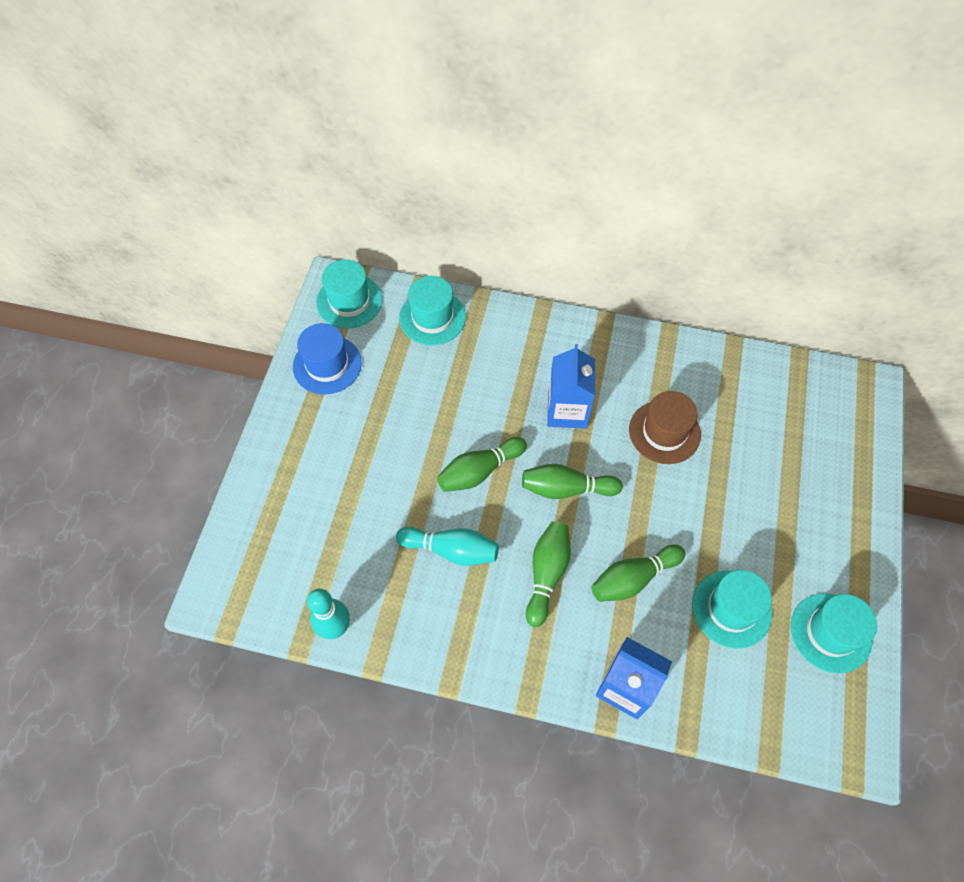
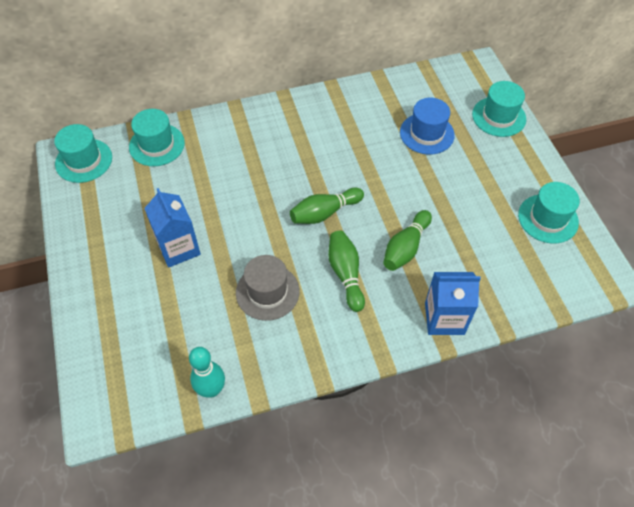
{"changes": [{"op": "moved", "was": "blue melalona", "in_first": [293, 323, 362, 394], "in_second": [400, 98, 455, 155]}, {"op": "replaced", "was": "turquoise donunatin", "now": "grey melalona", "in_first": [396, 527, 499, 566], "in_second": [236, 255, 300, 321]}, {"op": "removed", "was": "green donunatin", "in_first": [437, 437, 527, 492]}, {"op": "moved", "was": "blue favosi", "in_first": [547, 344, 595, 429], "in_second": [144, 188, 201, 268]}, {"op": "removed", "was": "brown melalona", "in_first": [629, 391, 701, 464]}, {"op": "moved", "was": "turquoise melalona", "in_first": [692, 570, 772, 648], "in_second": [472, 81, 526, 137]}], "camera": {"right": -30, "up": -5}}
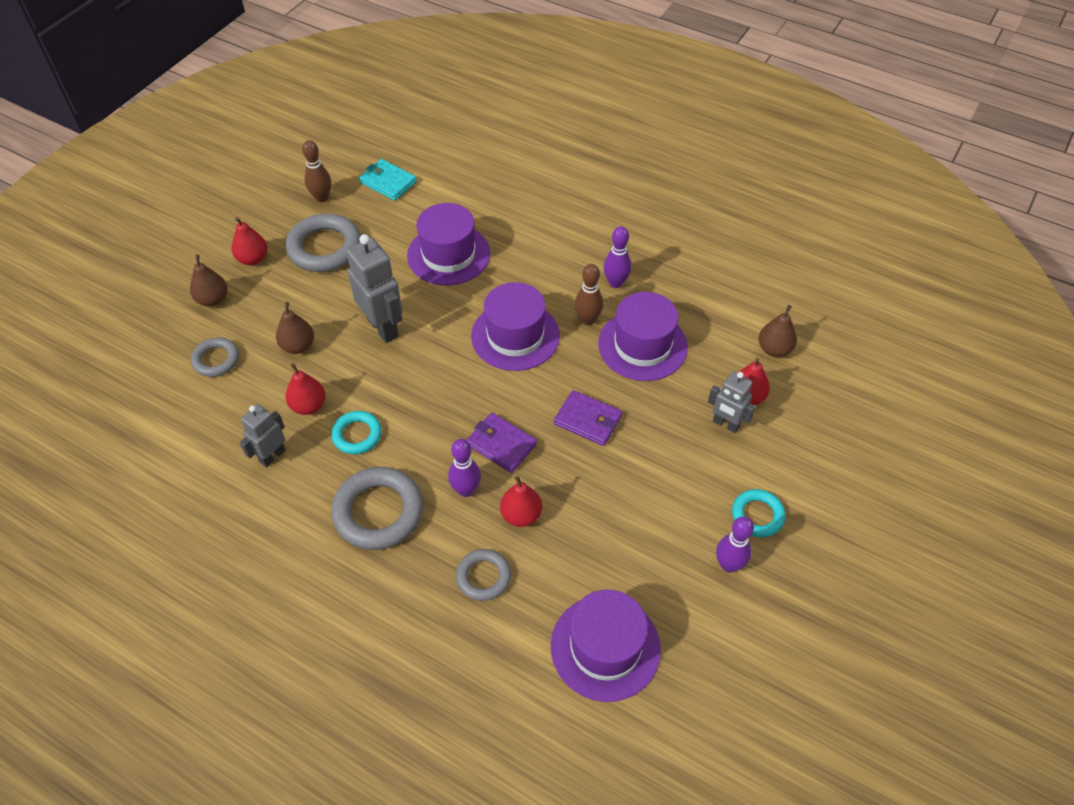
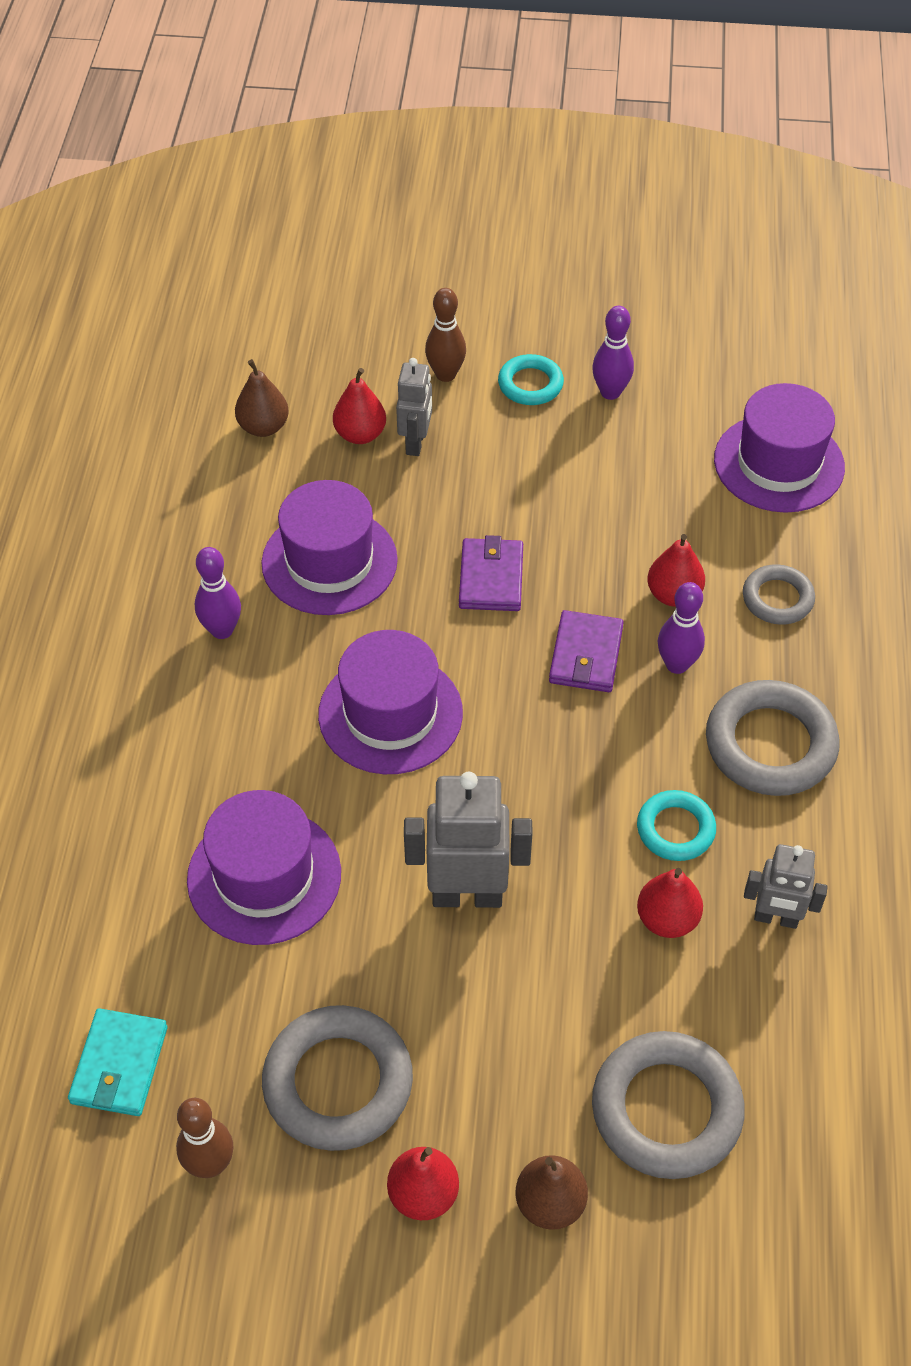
{"changes": [{"op": "resized", "was": "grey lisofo", "in_first": [191, 337, 239, 377], "in_second": [592, 1031, 745, 1179], "ratio": 1.73}, {"op": "removed", "was": "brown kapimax", "in_first": [276, 302, 314, 354]}, {"op": "turned", "was": "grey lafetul", "in_first": [346, 234, 403, 343], "in_second": [404, 771, 533, 908], "clockwise": 60}, {"op": "moved", "was": "brown donunatin", "in_first": [575, 264, 604, 325], "in_second": [425, 288, 466, 382]}], "camera": {"right": -115, "up": 0}}
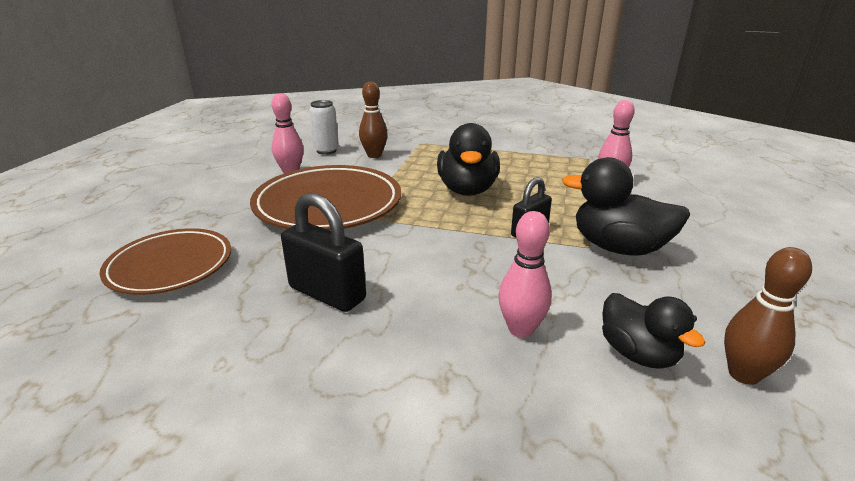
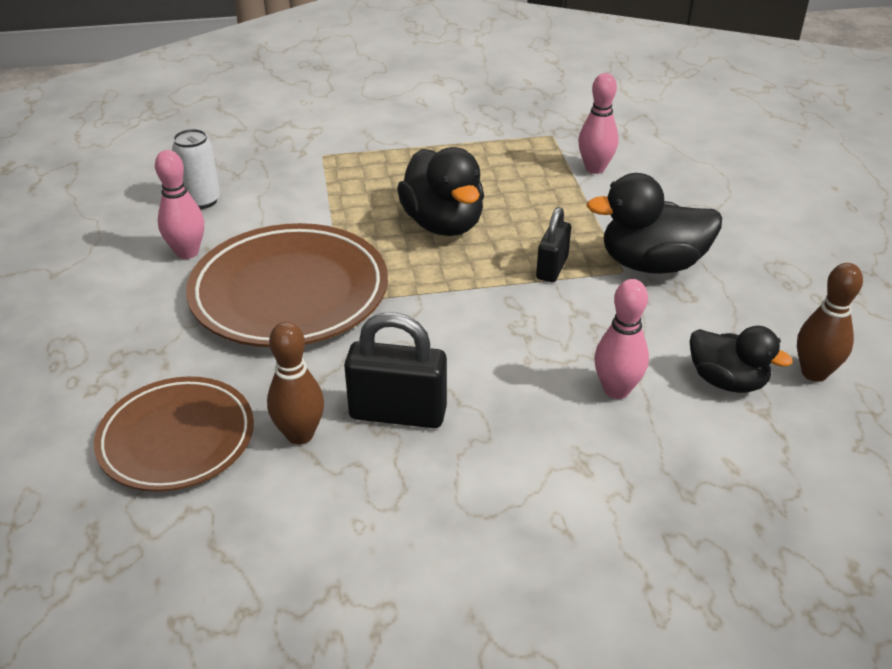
{"changes": [{"op": "moved", "was": "brown donunatin", "in_first": [359, 81, 388, 158], "in_second": [267, 322, 324, 445]}], "camera": {"right": -25, "up": 10}}
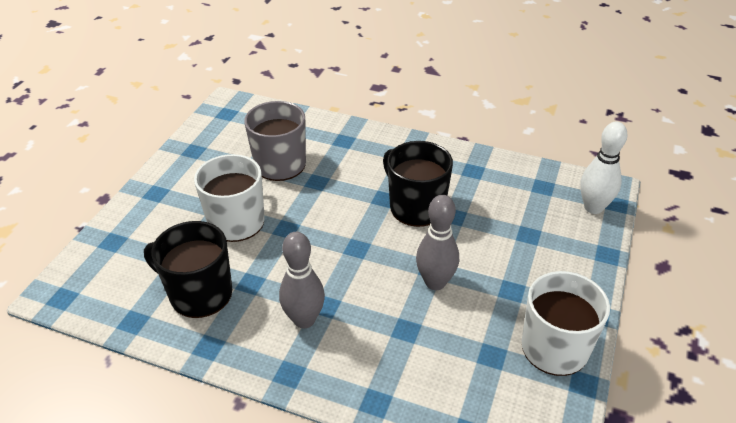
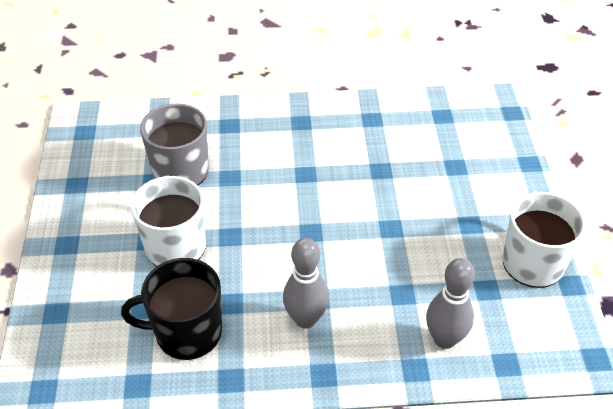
{"changes": [{"op": "removed", "was": "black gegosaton", "in_first": [383, 141, 453, 227]}, {"op": "moved", "was": "grey donunatin", "in_first": [416, 195, 459, 290], "in_second": [426, 258, 475, 349]}, {"op": "removed", "was": "white donunatin", "in_first": [580, 122, 628, 214]}], "camera": {"right": -25, "up": 5}}
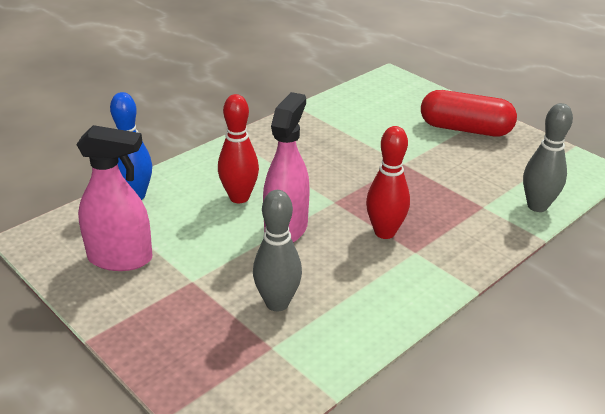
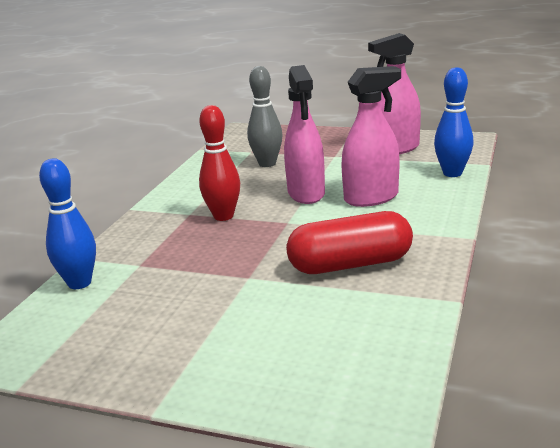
{"changes": [{"op": "replaced", "was": "red donunatin", "now": "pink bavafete", "in_first": [218, 94, 259, 203], "in_second": [341, 66, 401, 207]}, {"op": "moved", "was": "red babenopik", "in_first": [421, 90, 517, 136], "in_second": [286, 211, 413, 274]}, {"op": "recoloured", "was": "grey donunatin", "now": "blue donunatin", "in_first": [523, 103, 573, 212], "in_second": [39, 158, 96, 289]}], "camera": {"right": 155, "up": -10}}
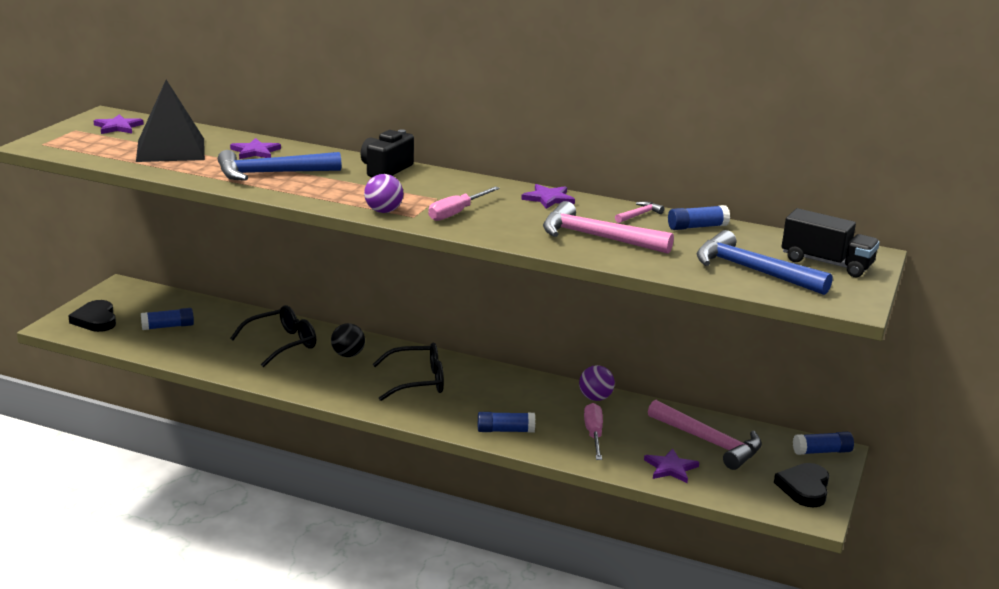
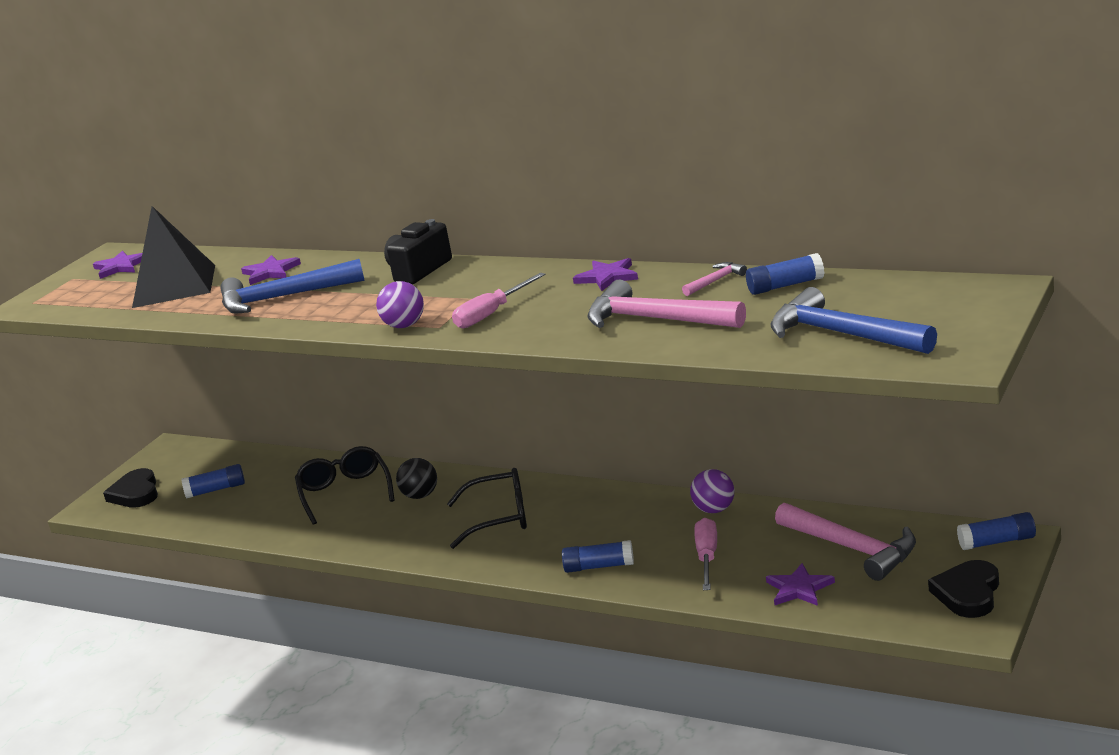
{"changes": [{"op": "turned", "was": "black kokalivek", "in_first": [230, 305, 316, 367], "in_second": [295, 446, 395, 525], "clockwise": -75}, {"op": "removed", "was": "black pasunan", "in_first": [782, 208, 880, 277]}], "camera": {"right": 10, "up": 0}}
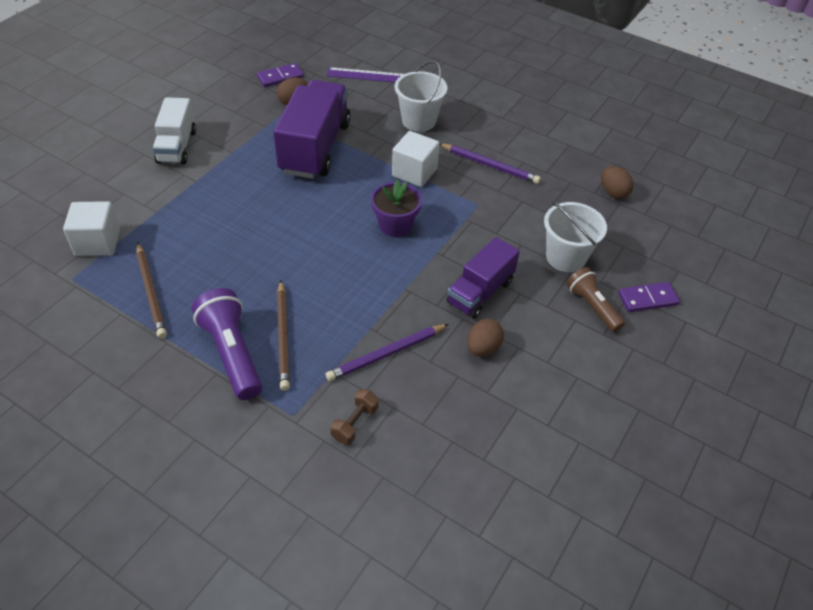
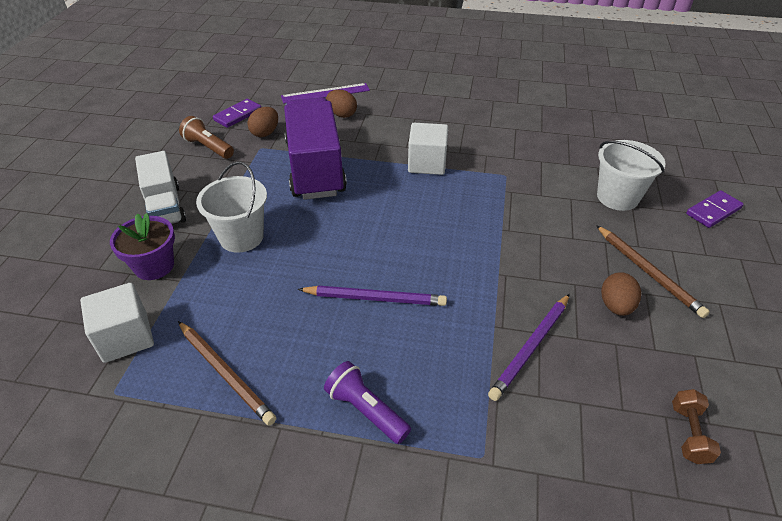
{"changes": [{"op": "resized", "was": "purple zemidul", "in_first": [192, 288, 262, 400], "in_second": [324, 361, 411, 444], "ratio": 0.65}, {"op": "moved", "was": "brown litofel", "in_first": [277, 281, 290, 391], "in_second": [596, 225, 710, 318]}, {"op": "moved", "was": "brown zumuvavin", "in_first": [330, 389, 379, 445], "in_second": [672, 389, 721, 464]}, {"op": "moved", "was": "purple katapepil", "in_first": [371, 180, 422, 237], "in_second": [110, 213, 175, 280]}, {"op": "moved", "was": "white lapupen", "in_first": [394, 61, 447, 132], "in_second": [196, 161, 267, 253]}, {"op": "moved", "was": "purple litofel", "in_first": [439, 143, 541, 184], "in_second": [298, 286, 447, 306]}, {"op": "removed", "was": "purple pasunan", "in_first": [447, 237, 520, 319]}, {"op": "moved", "was": "brown zemidul", "in_first": [566, 267, 625, 332], "in_second": [179, 116, 234, 159]}, {"op": "moved", "was": "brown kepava", "in_first": [601, 166, 634, 199], "in_second": [326, 90, 357, 118]}], "camera": {"right": -20, "up": -5}}
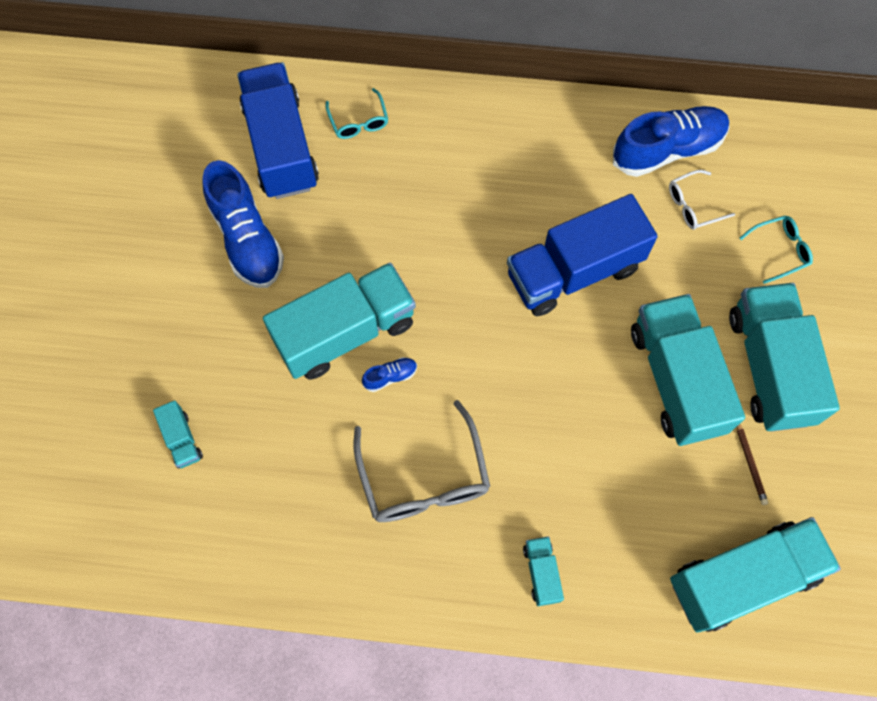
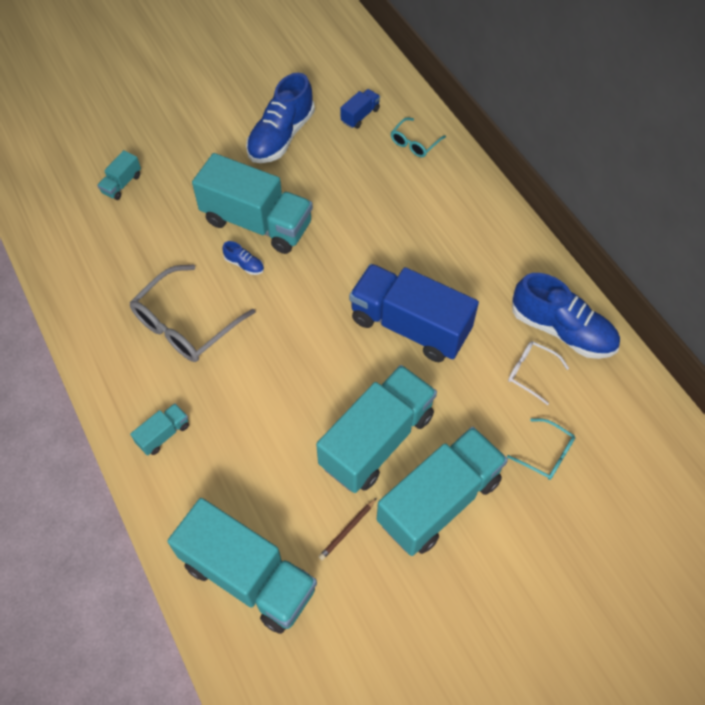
{"changes": [{"op": "resized", "was": "blue pasunan", "in_first": [237, 62, 319, 199], "in_second": [340, 89, 380, 129], "ratio": 0.43}], "camera": {"right": 55, "up": -10}}
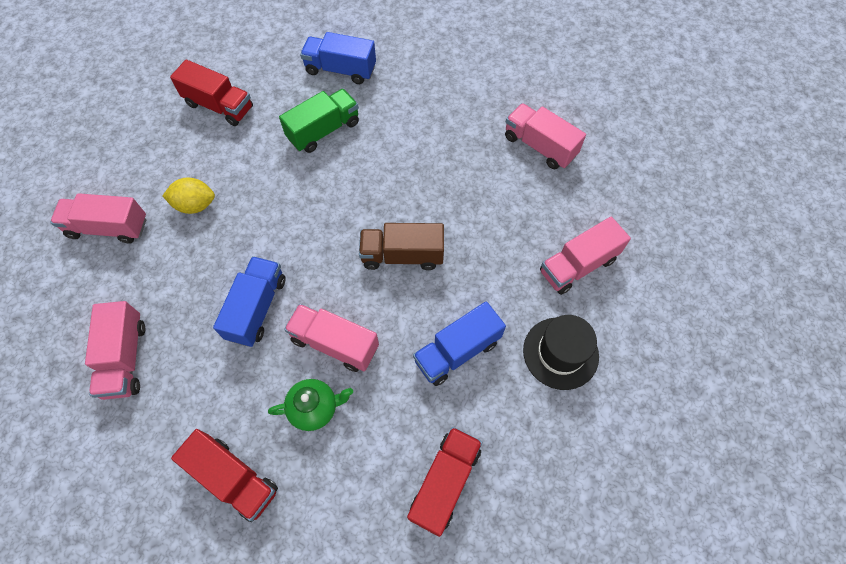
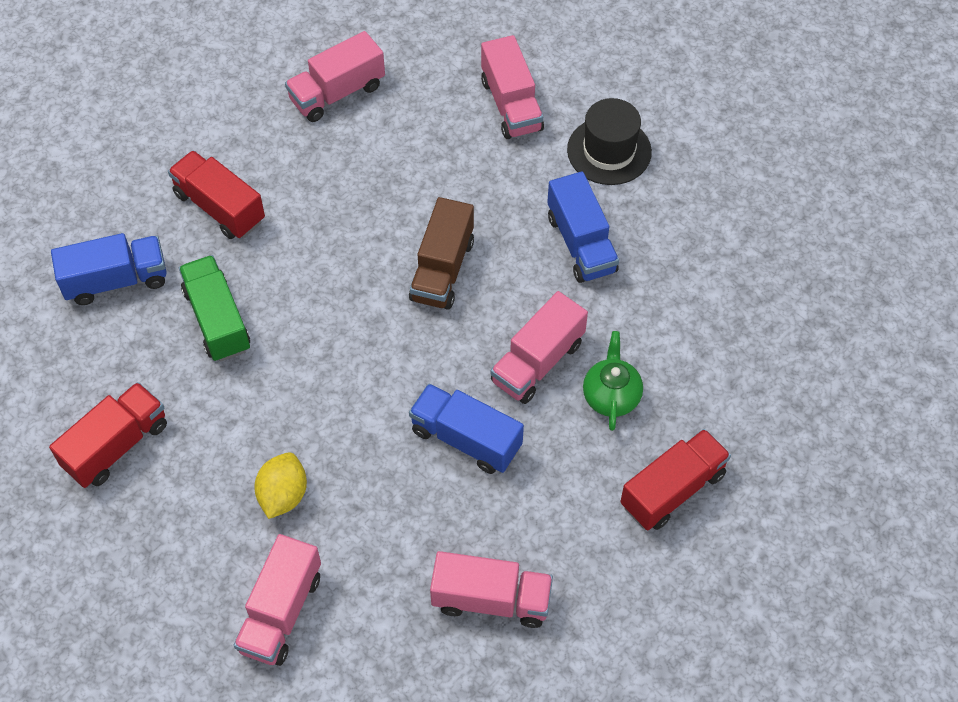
{"changes": [{"op": "turned", "was": "blue pasunan", "in_first": [300, 32, 376, 84], "in_second": [51, 233, 167, 305], "clockwise": -135}, {"op": "moved", "was": "red pasunan", "in_first": [407, 427, 482, 537], "in_second": [168, 150, 265, 239]}], "camera": {"right": -75, "up": -5}}
